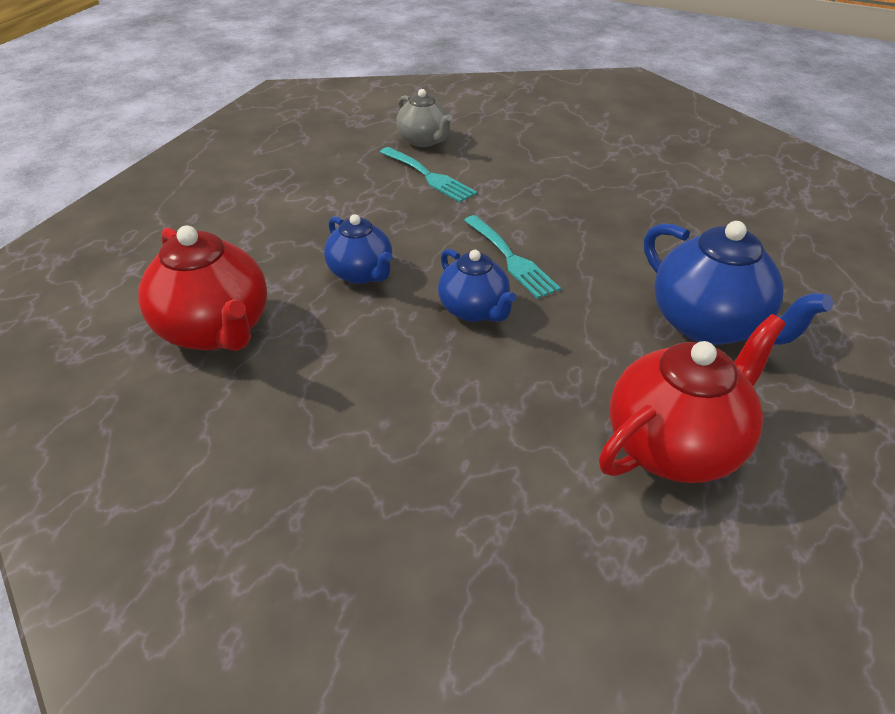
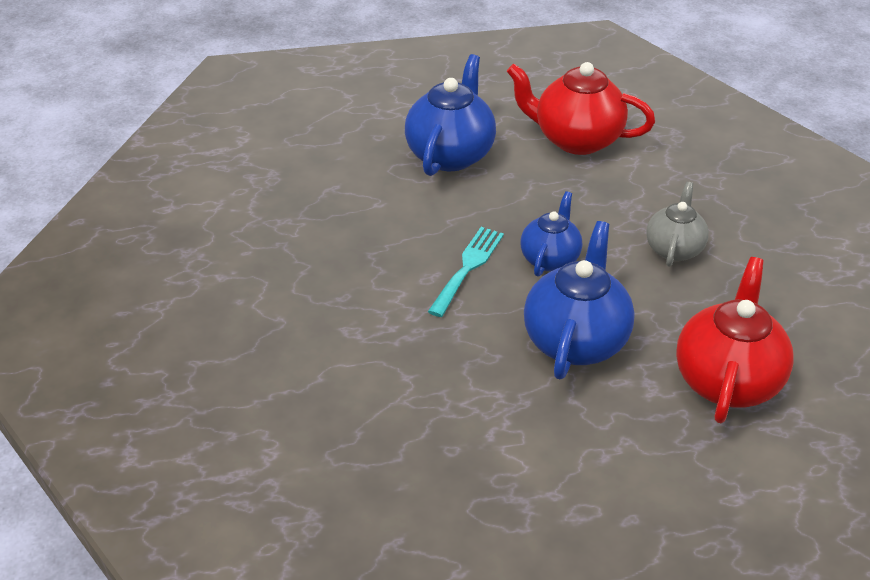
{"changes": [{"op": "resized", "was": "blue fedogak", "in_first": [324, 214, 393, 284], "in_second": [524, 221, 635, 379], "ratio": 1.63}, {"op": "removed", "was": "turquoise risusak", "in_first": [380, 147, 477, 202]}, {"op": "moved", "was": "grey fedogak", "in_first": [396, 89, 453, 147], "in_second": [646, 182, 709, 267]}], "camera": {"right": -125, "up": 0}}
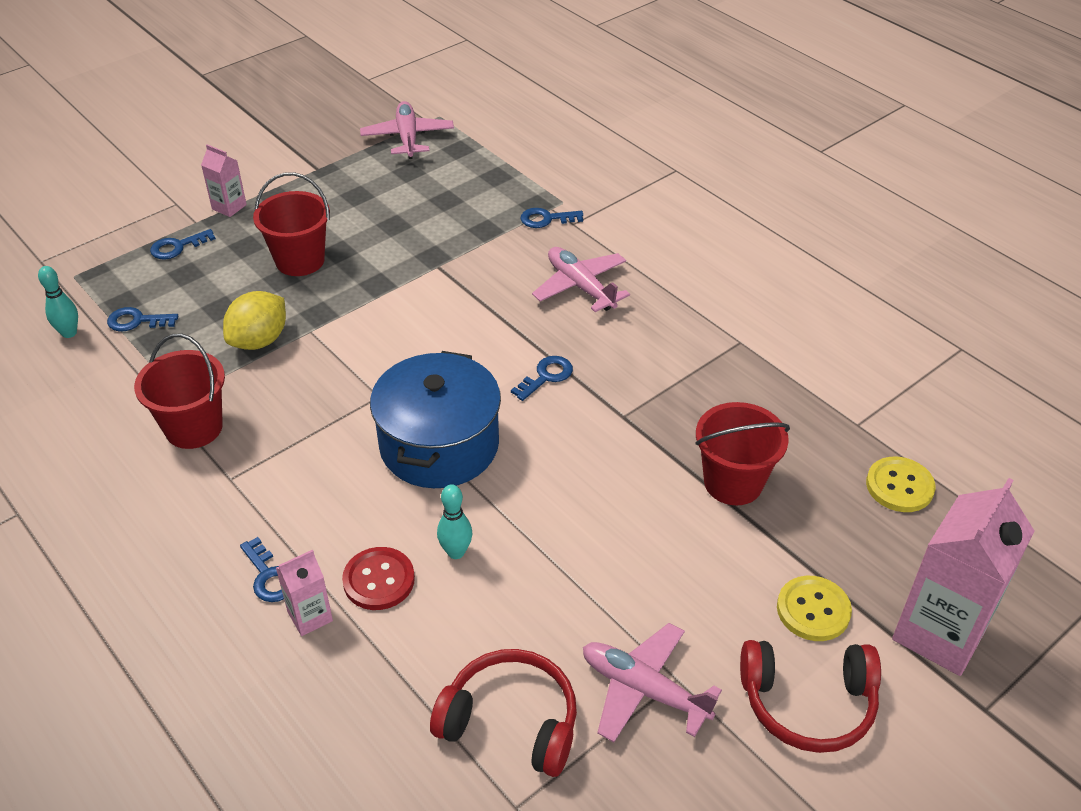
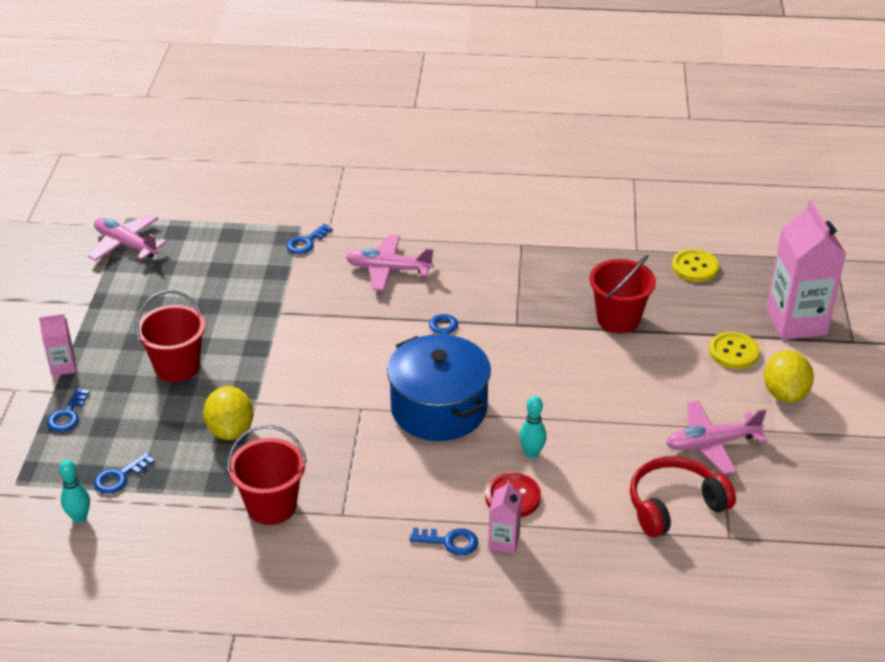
{"changes": [{"op": "replaced", "was": "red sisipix", "now": "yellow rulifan", "in_first": [740, 640, 881, 753], "in_second": [764, 350, 814, 403]}], "camera": {"right": -45, "up": -5}}
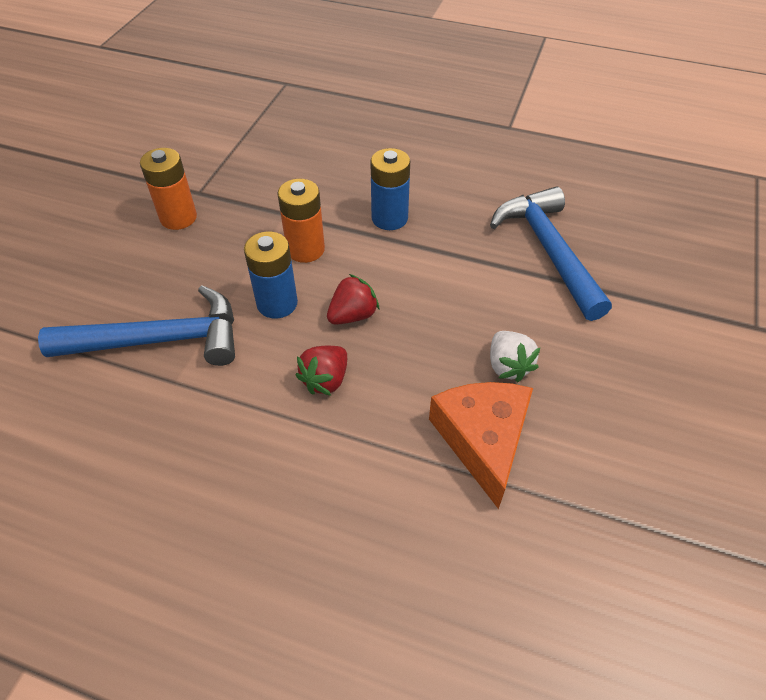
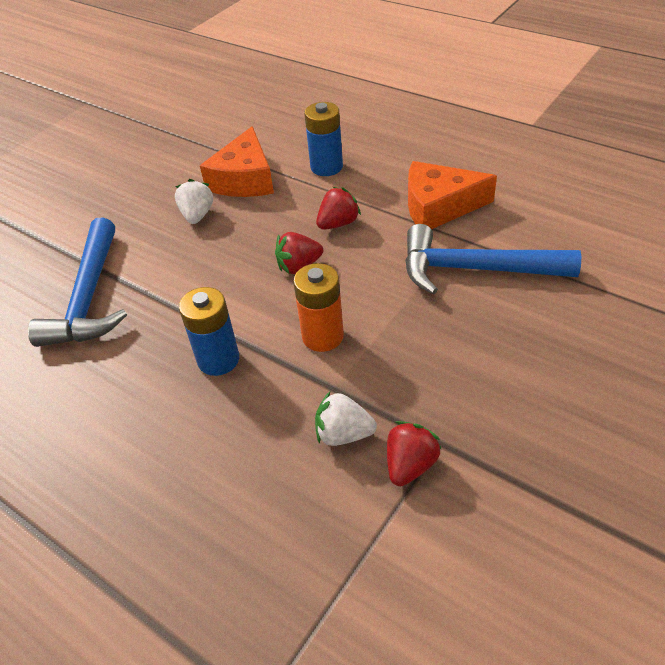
{"changes": [{"op": "removed", "was": "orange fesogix", "in_first": [140, 148, 197, 230]}, {"op": "moved", "was": "blue fesogix", "in_first": [244, 231, 298, 319], "in_second": [304, 102, 343, 176]}, {"op": "added", "now": "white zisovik", "in_second": [315, 391, 377, 446]}, {"op": "added", "now": "red zisovik", "in_second": [387, 421, 441, 486]}, {"op": "added", "now": "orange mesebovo", "in_second": [408, 161, 497, 229]}], "camera": {"right": -160, "up": -5}}
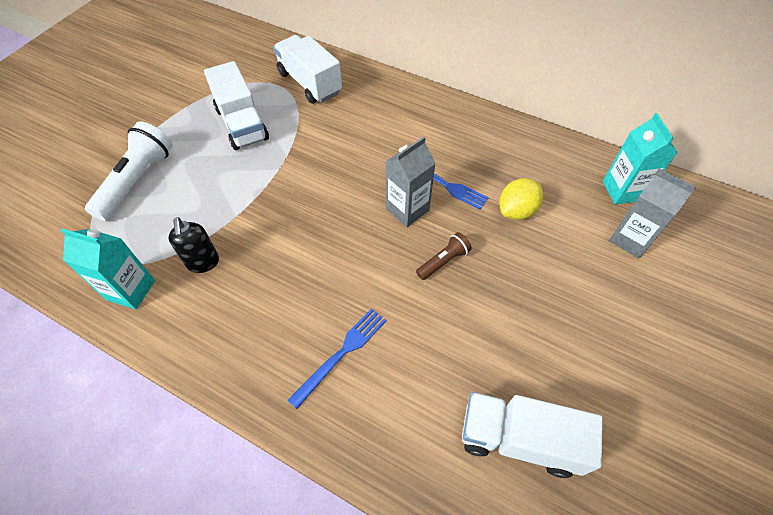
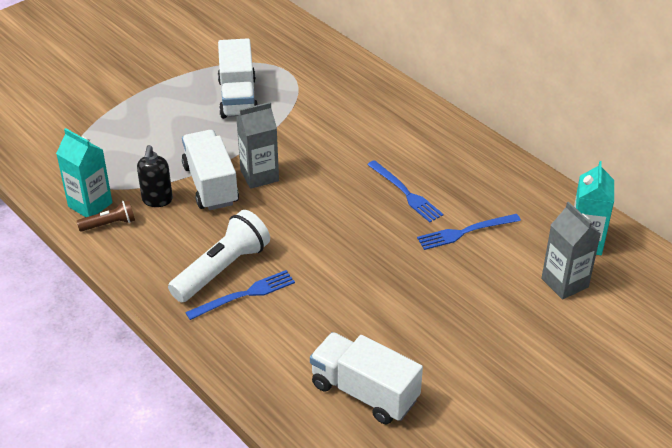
{"changes": [{"op": "moved", "was": "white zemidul", "in_first": [85, 121, 173, 221], "in_second": [168, 210, 270, 302]}, {"op": "moved", "was": "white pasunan", "in_first": [273, 35, 342, 104], "in_second": [182, 130, 239, 210]}, {"op": "moved", "was": "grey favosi", "in_first": [385, 136, 436, 227], "in_second": [236, 102, 279, 189]}, {"op": "moved", "was": "brown zemidul", "in_first": [416, 232, 472, 280], "in_second": [77, 200, 135, 232]}, {"op": "replaced", "was": "yellow rulifan", "now": "blue risusak", "in_first": [500, 178, 543, 220], "in_second": [417, 214, 521, 250]}], "camera": {"right": 20, "up": -15}}
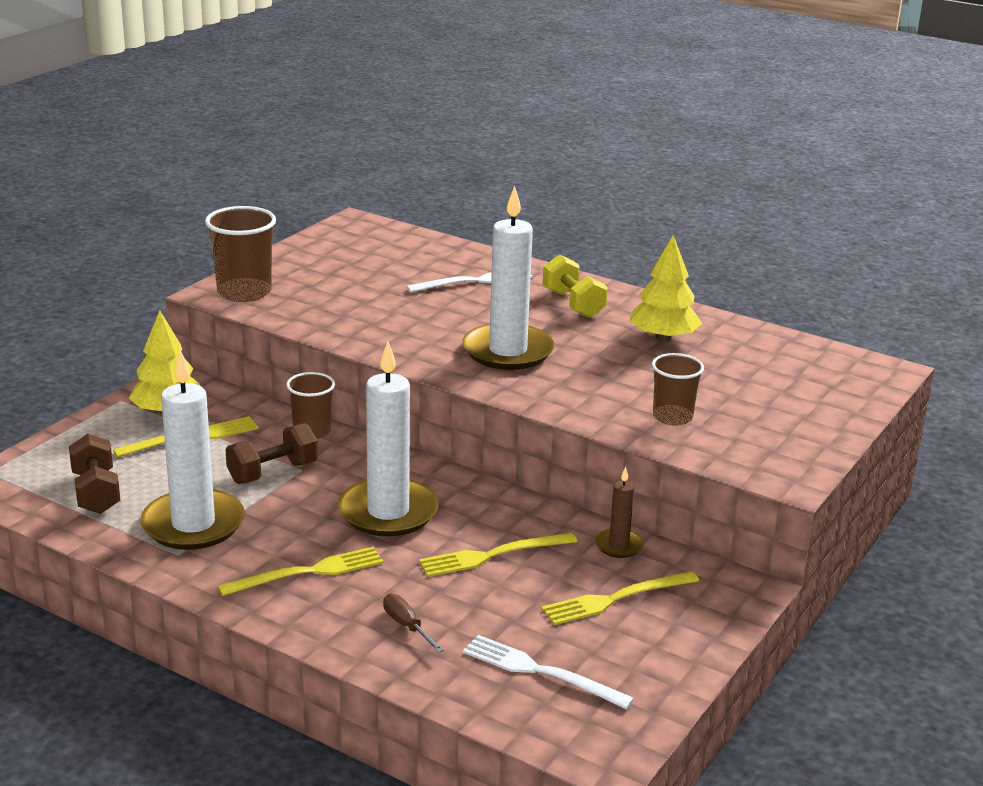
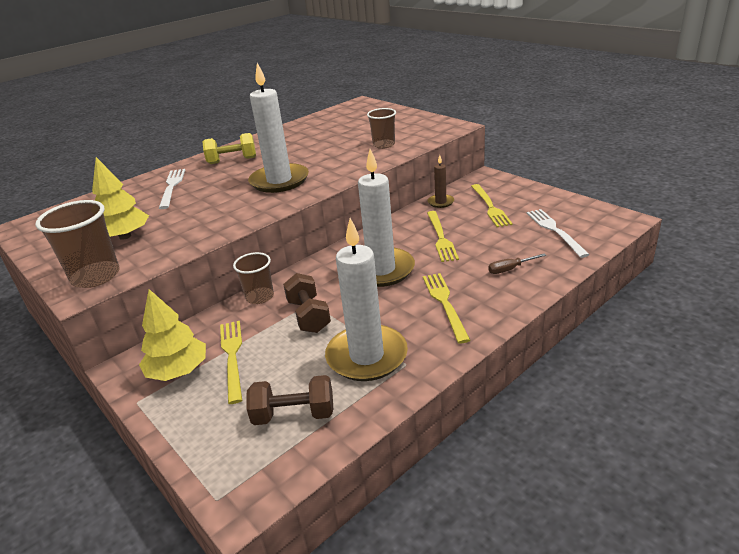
{"changes": [{"op": "turned", "was": "white risusak", "in_first": [463, 635, 634, 710], "in_second": [527, 209, 590, 258], "clockwise": 120}, {"op": "moved", "was": "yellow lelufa", "in_first": [630, 235, 702, 341], "in_second": [92, 157, 149, 240]}], "camera": {"right": -70, "up": 5}}
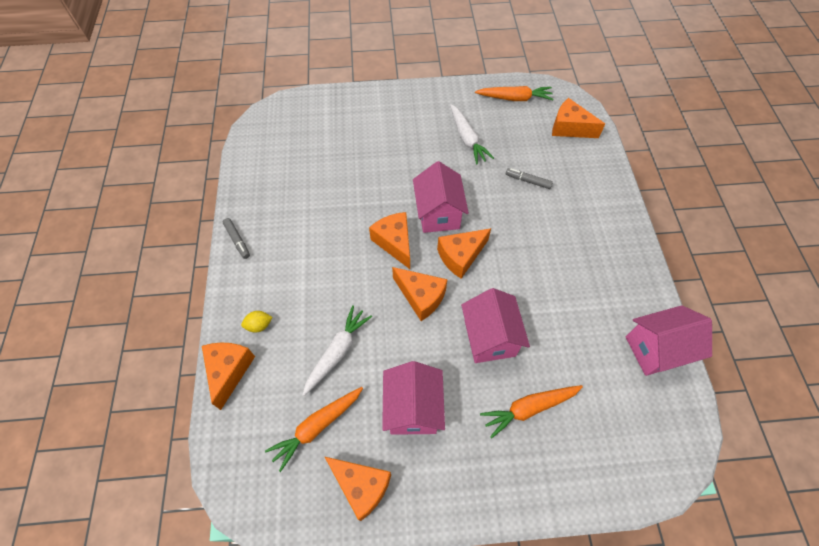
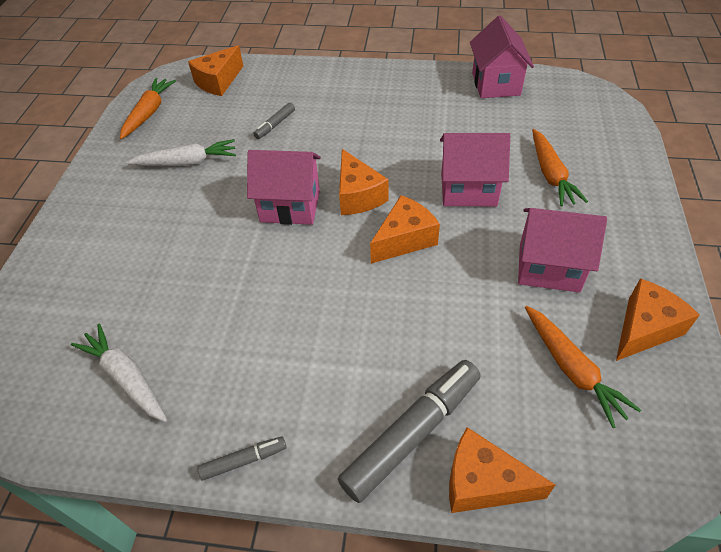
{"changes": [{"op": "replaced", "was": "yellow rulifan", "now": "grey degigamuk", "in_first": [241, 311, 273, 333], "in_second": [338, 360, 481, 503]}, {"op": "moved", "was": "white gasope", "in_first": [303, 305, 372, 396], "in_second": [71, 324, 167, 422]}, {"op": "removed", "was": "orange mesebovo", "in_first": [369, 212, 410, 269]}], "camera": {"right": -75, "up": -10}}
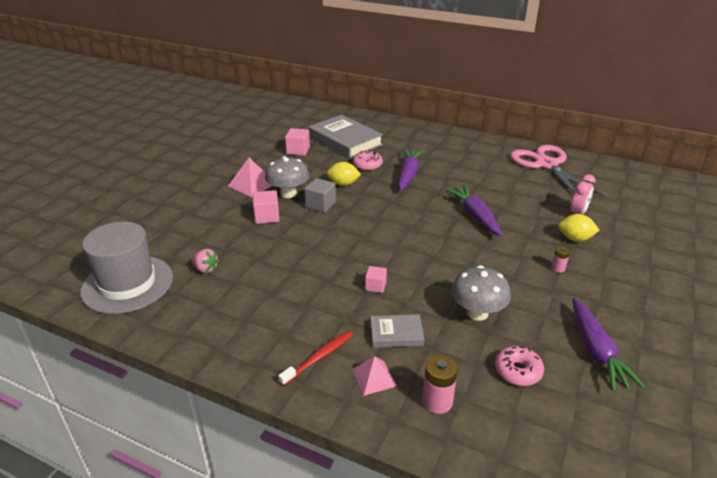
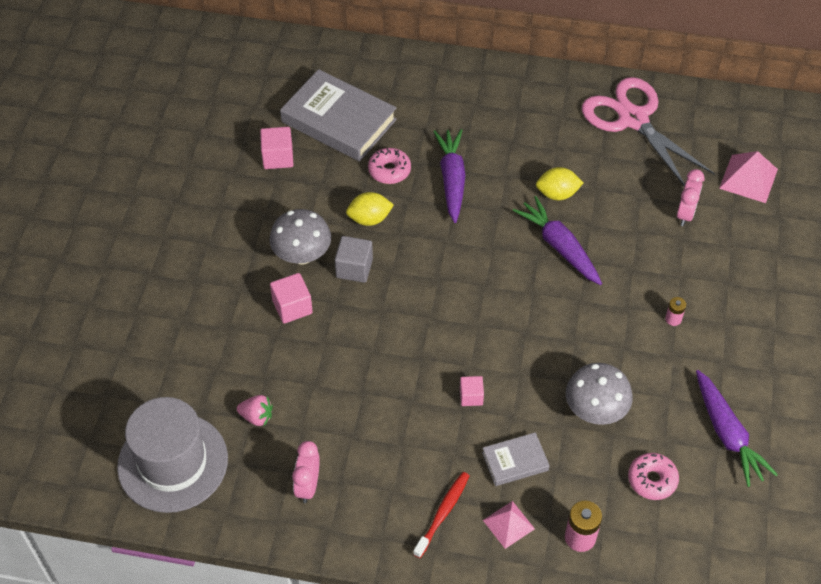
{"changes": [{"op": "moved", "was": "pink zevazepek", "in_first": [228, 158, 273, 197], "in_second": [719, 151, 778, 203]}, {"op": "moved", "was": "yellow rulifan", "in_first": [558, 214, 599, 242], "in_second": [536, 167, 583, 200]}, {"op": "added", "now": "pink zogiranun", "in_second": [292, 441, 320, 503]}], "camera": {"right": -15, "up": 20}}
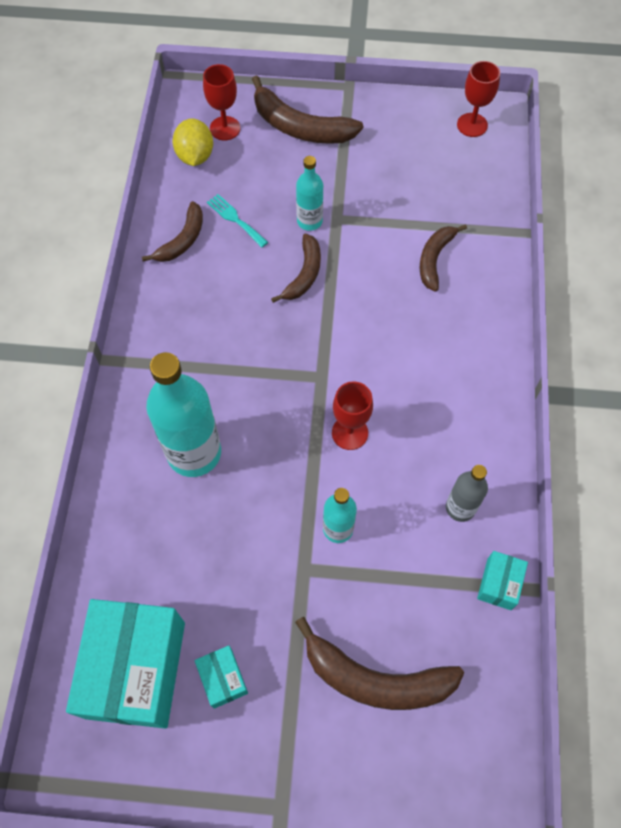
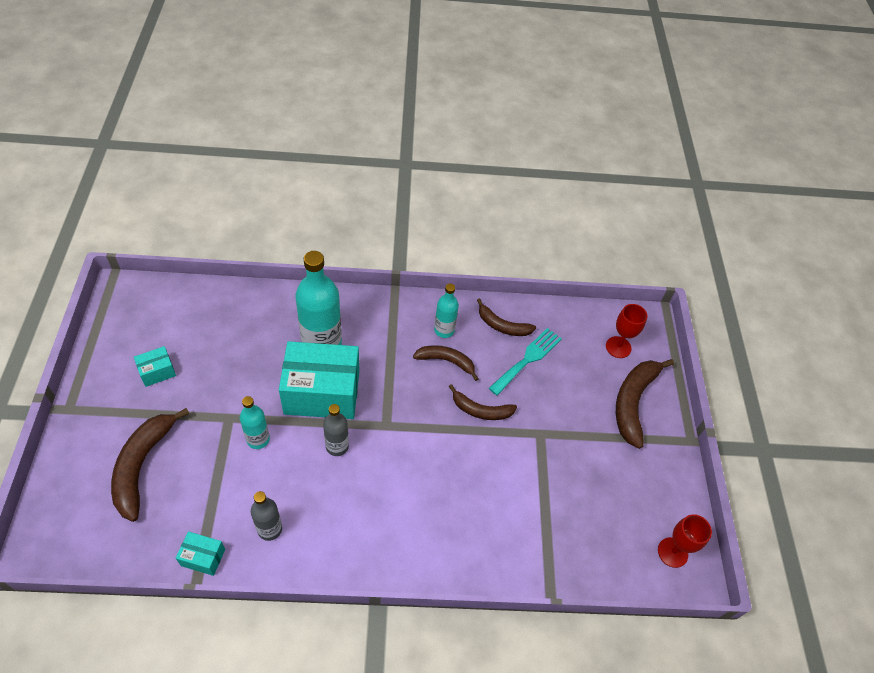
{"changes": [{"op": "moved", "was": "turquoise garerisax", "in_first": [66, 599, 185, 729], "in_second": [279, 341, 359, 419]}, {"op": "removed", "was": "yellow rulifan", "in_first": [172, 118, 213, 166]}, {"op": "resized", "was": "turquoise risusak", "in_first": [207, 194, 268, 248], "in_second": [489, 328, 562, 396], "ratio": 1.53}, {"op": "moved", "was": "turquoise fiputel", "in_first": [296, 156, 323, 231], "in_second": [434, 284, 459, 338]}, {"op": "replaced", "was": "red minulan", "now": "grey fiputel", "in_first": [332, 381, 373, 450], "in_second": [323, 404, 349, 456]}, {"op": "moved", "was": "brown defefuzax", "in_first": [420, 224, 467, 292], "in_second": [413, 345, 478, 381]}], "camera": {"right": 80, "up": -10}}
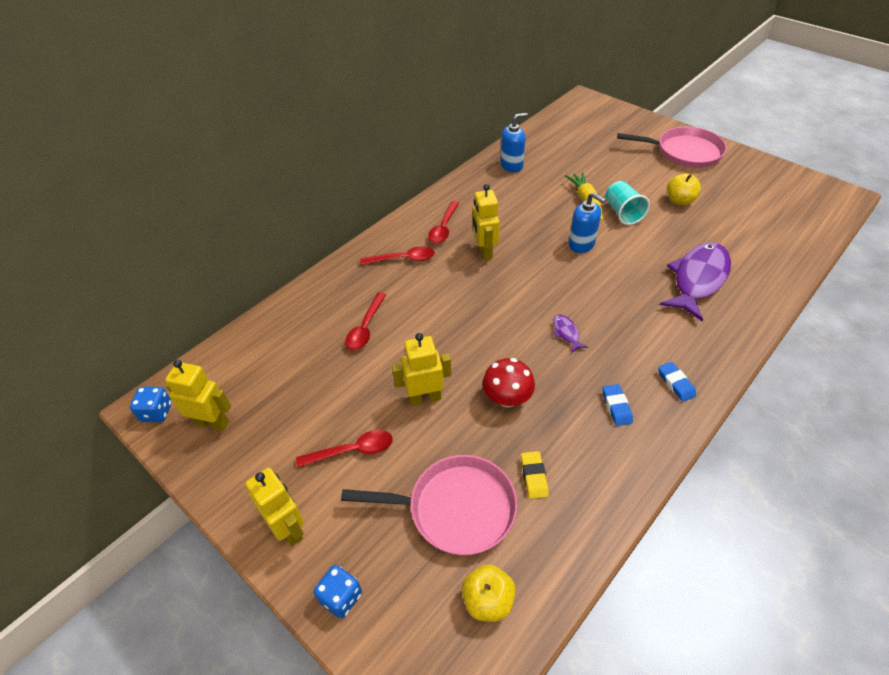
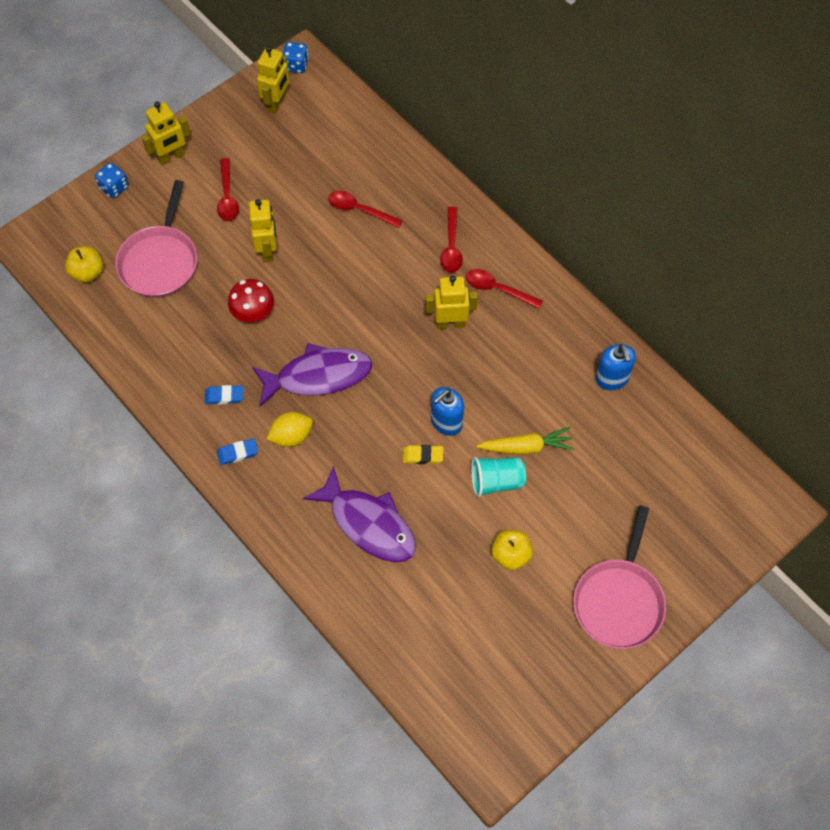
{"changes": [{"op": "moved", "was": "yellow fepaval", "in_first": [521, 451, 549, 499], "in_second": [403, 445, 443, 464]}, {"op": "resized", "was": "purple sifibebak", "in_first": [553, 314, 588, 353], "in_second": [252, 343, 372, 406], "ratio": 2.41}, {"op": "added", "now": "yellow rulifan", "in_second": [266, 412, 313, 447]}], "camera": {"right": 95, "up": 15}}
